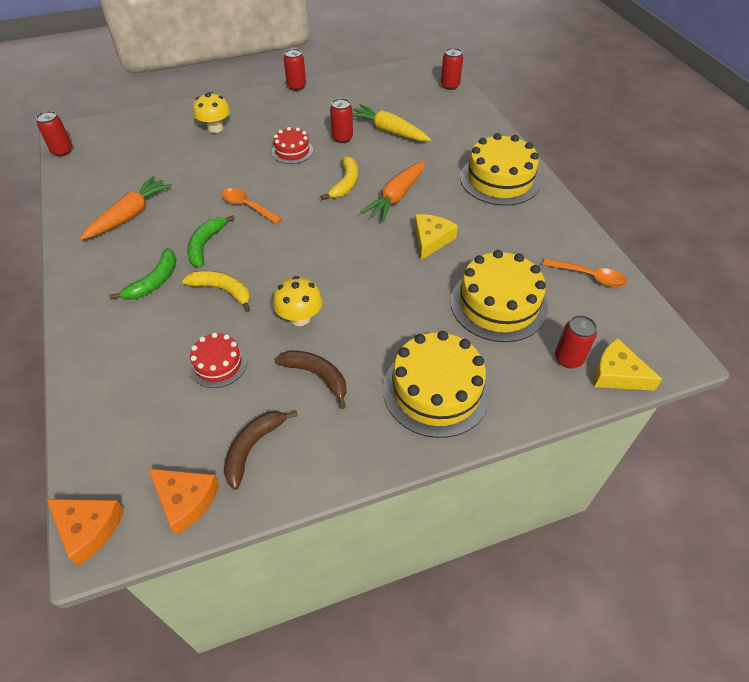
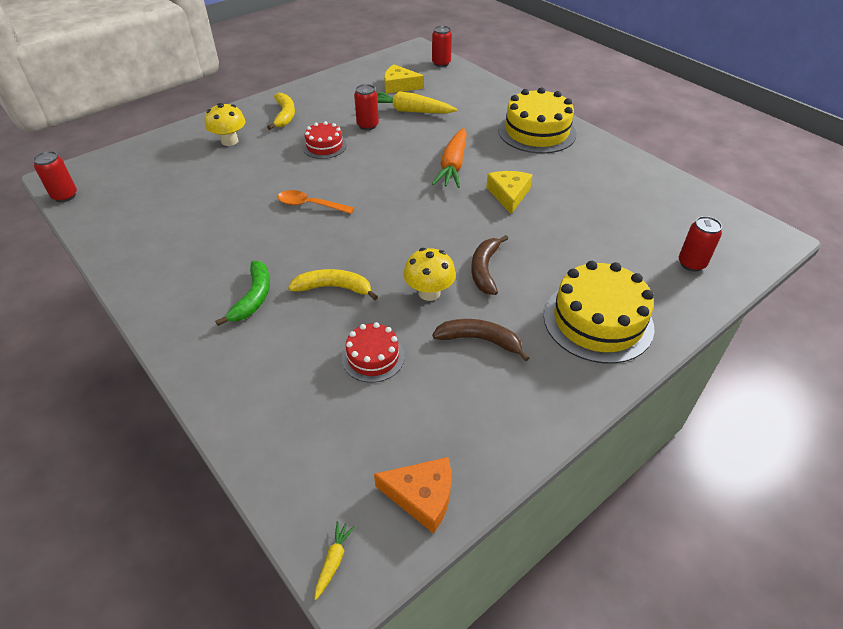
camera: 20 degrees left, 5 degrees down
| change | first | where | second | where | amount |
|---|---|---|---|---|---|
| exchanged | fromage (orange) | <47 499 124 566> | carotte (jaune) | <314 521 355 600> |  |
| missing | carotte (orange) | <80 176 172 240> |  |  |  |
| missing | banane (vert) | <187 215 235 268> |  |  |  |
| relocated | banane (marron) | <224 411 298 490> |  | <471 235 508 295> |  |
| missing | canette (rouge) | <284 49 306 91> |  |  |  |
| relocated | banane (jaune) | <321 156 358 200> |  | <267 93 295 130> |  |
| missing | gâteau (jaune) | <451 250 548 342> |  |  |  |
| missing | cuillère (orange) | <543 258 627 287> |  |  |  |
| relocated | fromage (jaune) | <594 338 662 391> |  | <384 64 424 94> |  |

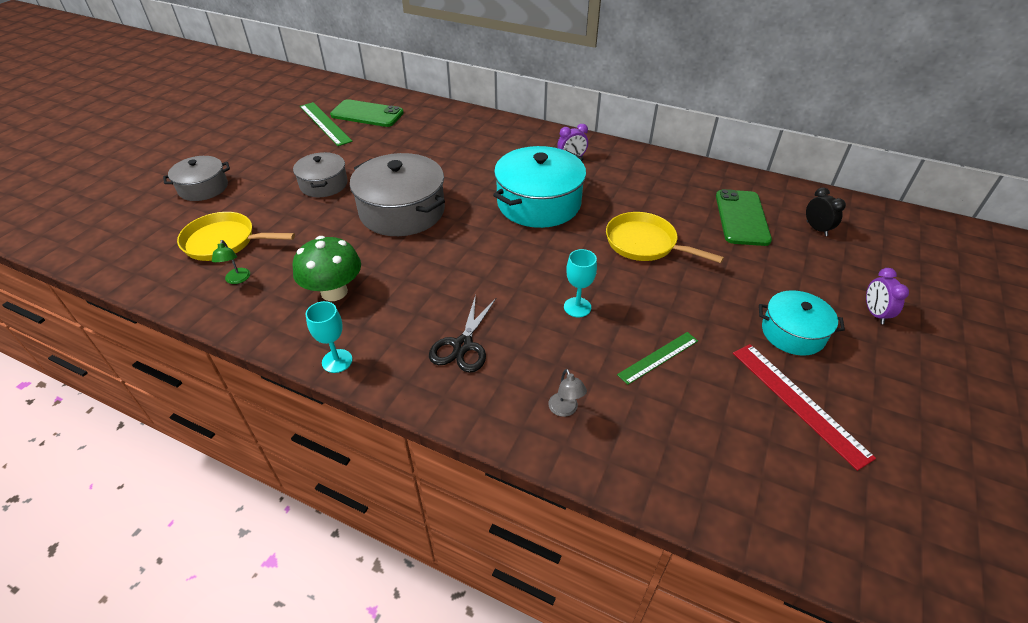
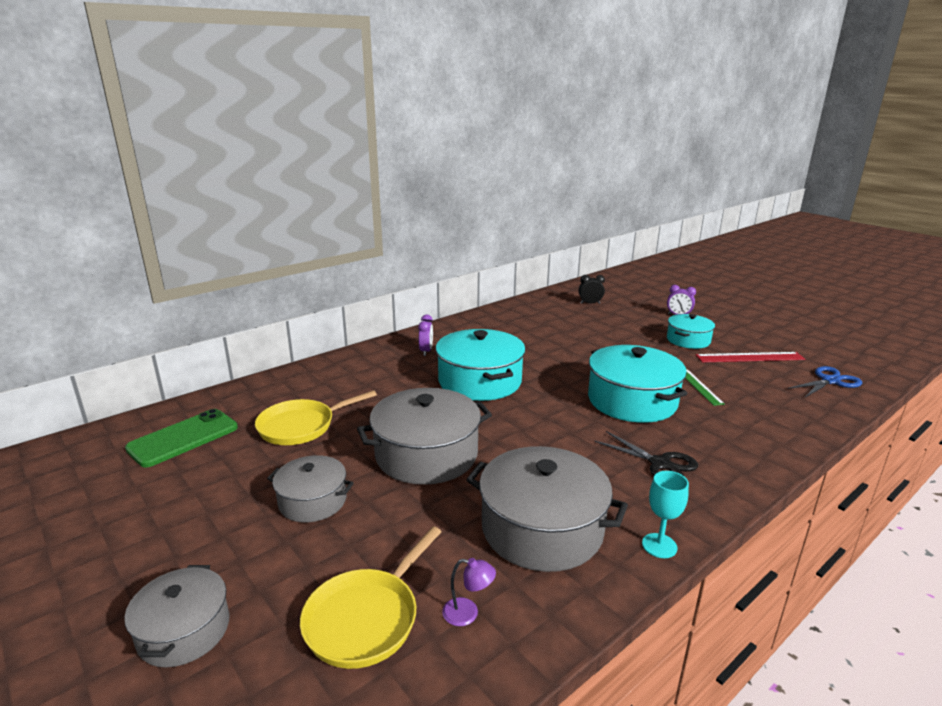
camera: 65 degrees left, 20 degrees down
| change | first | where | second | where | amount |
|---|---|---|---|---|---|
| colour | lampe (vert) | <212 240 250 284> | lampe (violet) | <442 558 496 626> |  |
| exchanged | champignon (vert) | <293 236 361 301> | marmite (gris) | <466 446 628 572> |  |
| missing | règle (vert) | <300 102 352 146> |  |  |  |
| missing | lampe (gris) | <548 369 587 417> |  |  |  |
| exchanged | verre à pied (turquoise) | <564 249 597 317> | marmite (turquoise) | <588 345 688 423> |  |
| relocated | poêle (jaune) | <606 212 724 263> |  | <255 390 377 445> |  |
| missing | téléphone (vert) | <716 189 772 246> |  |  |  |
| appeared |  |  | ciseaux (bleu) | <788 366 862 397> |  |

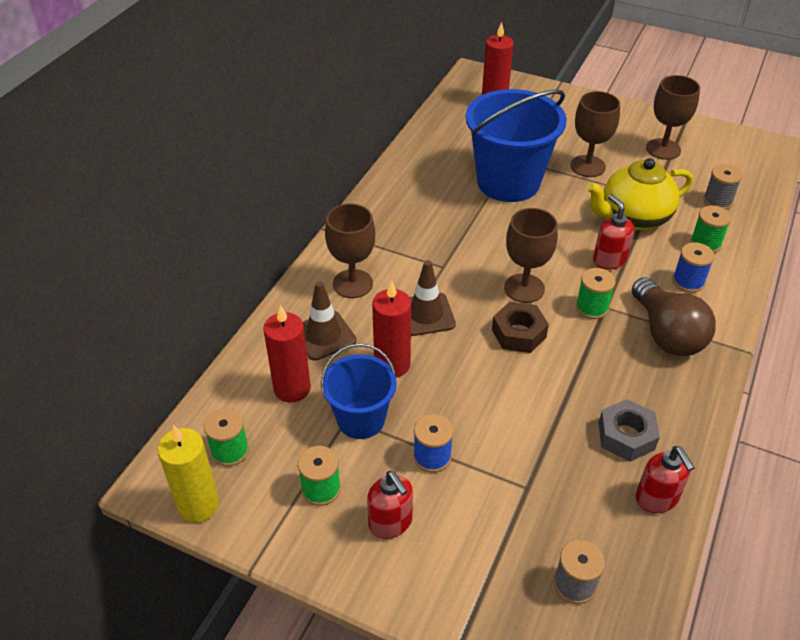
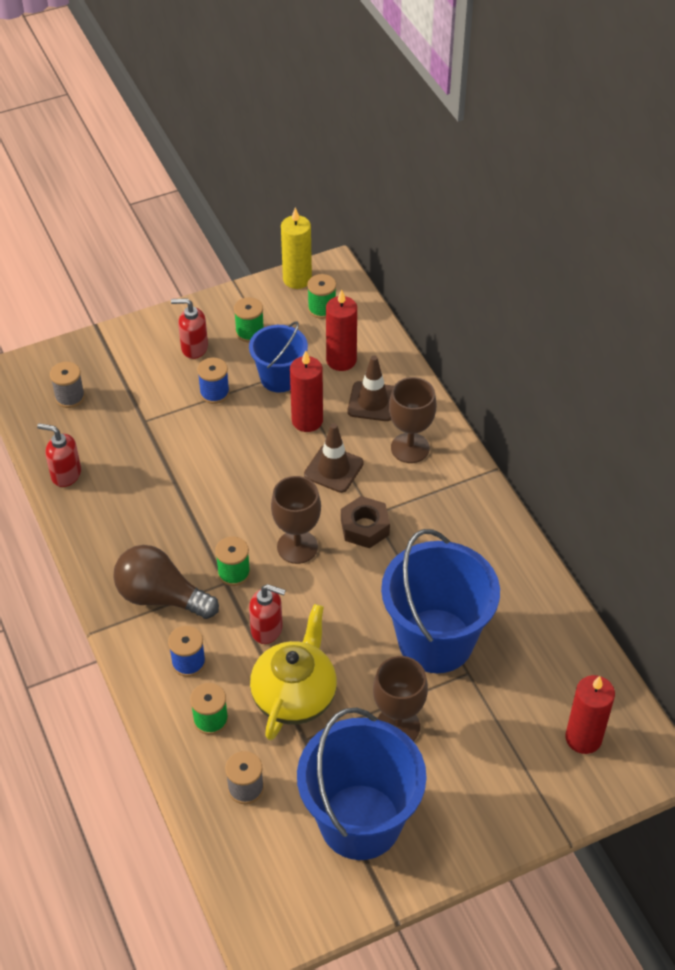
camera: 130 degrees right, 5 degrees up
| change | first | where | second | where | amount |
|---|---|---|---|---|---|
| relocated | écrou (marron) | <492 302 549 353> |  | <341 496 390 548> |  |
| missing | écrou (gris) | <599 399 660 462> |  |  |  |
| exchanged | verre à pied (marron) | <646 75 700 160> | seau (bleu) | <297 708 427 860> |  |

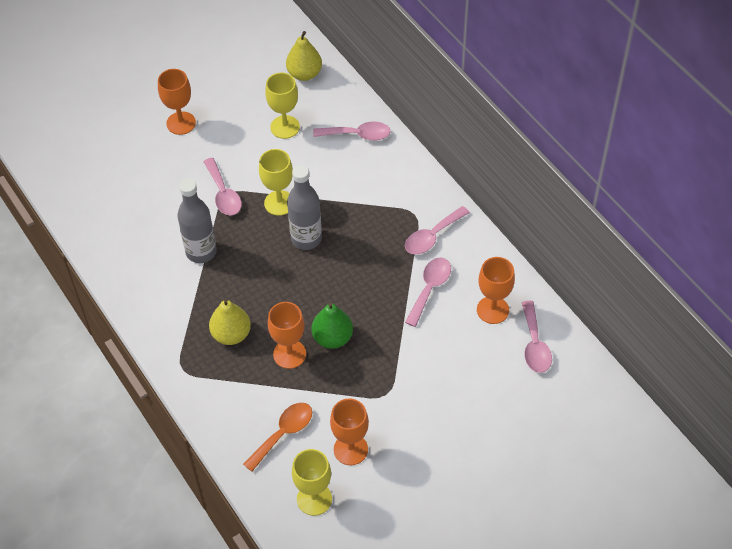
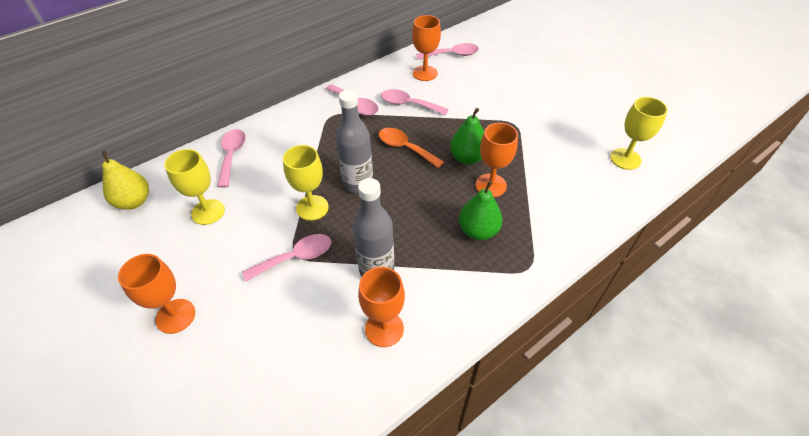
camera: 95 degrees left, 5 degrees down
| change | first | where | second | where | amount |
|---|---|---|---|---|---|
| colour | poire (jaune) | <209 299 251 345> | poire (vert) | <459 181 503 240> |  |
| relocated | cuillère (orange) | <243 403 312 472> |  | <379 128 444 168> |  |
| relocated | verre à pied (orange) | <330 398 369 465> |  | <358 267 405 347> |  |

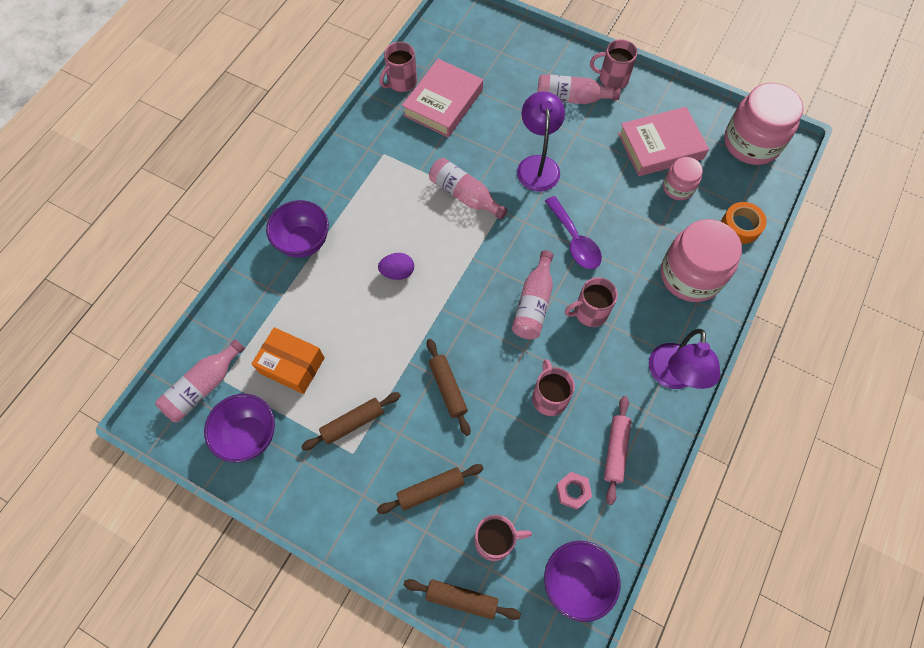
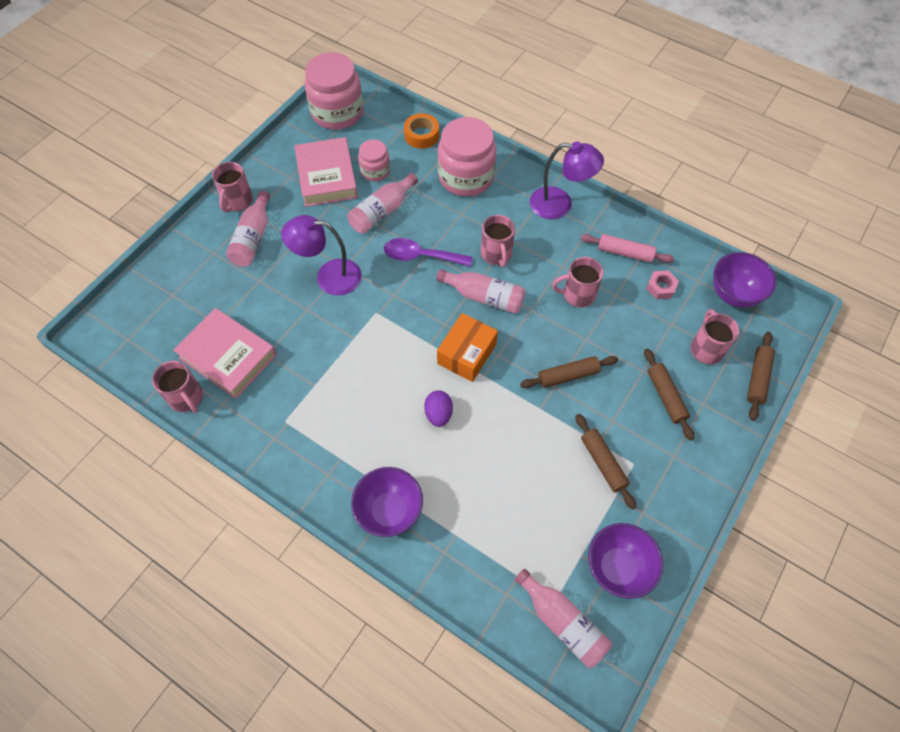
camera: 85 degrees left, 5 degrees down
| change | first | where | second | where | amount |
|---|---|---|---|---|---|
| relocated | boîte (orange) | <251 327 325 394> |  | <437 313 498 382> |  |
| relocated | bouteille (rose) | <429 158 508 220> |  | <347 173 418 234> |  |
| spun | cuillère (violet) | <545 196 602 269> |  | <384 238 472 267> | 150 degrees counterclockwise |

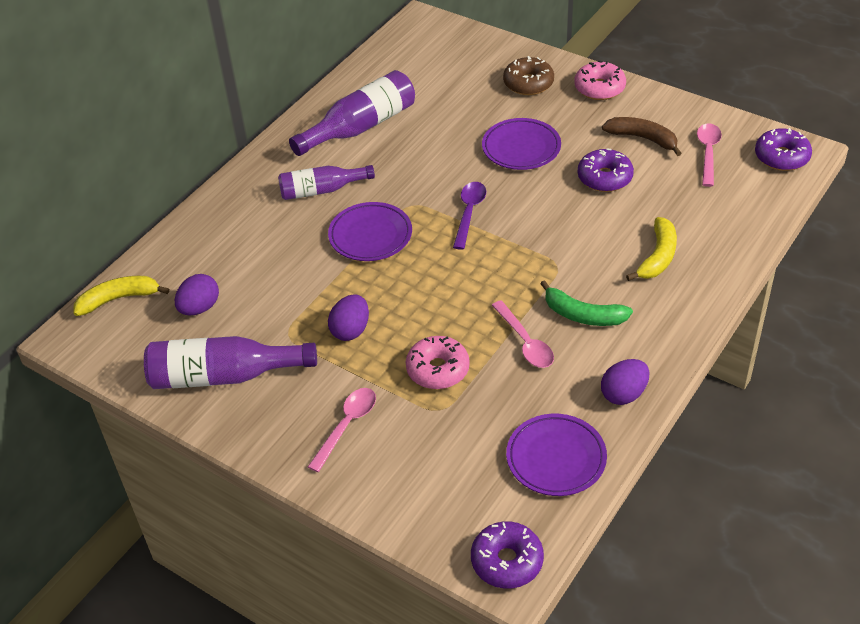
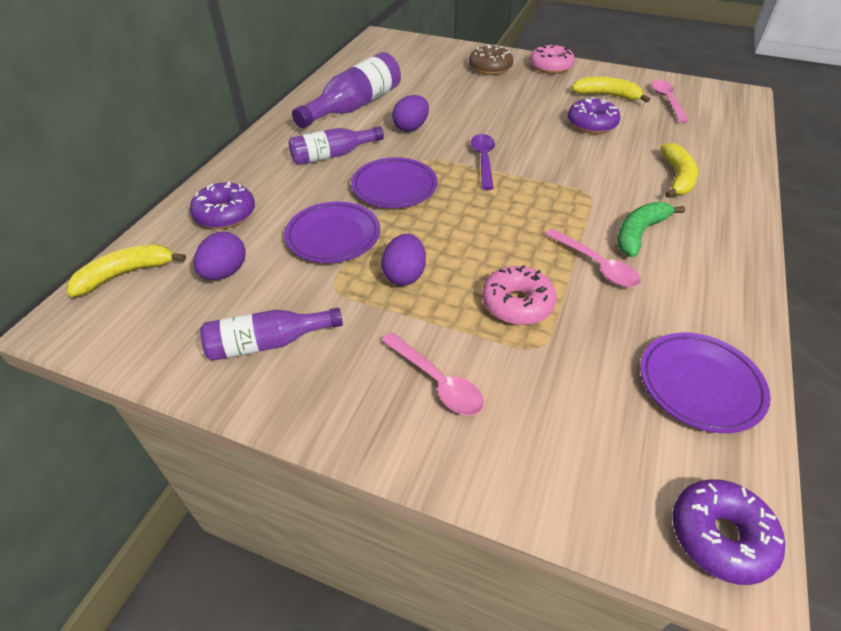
camera: 15 degrees left, 0 degrees up
| change | first | where | second | where | amount |
|---|---|---|---|---|---|
| size | bouteille (violet) | <144 336 317 389> |  | <200 308 343 361> | x0.65 |
| spun | cuillère (rose) | <308 388 376 472> |  | <381 332 484 415> | 120 degrees clockwise |
| relocated | assiette (violet) | <482 118 561 170> |  | <284 202 380 263> |  |
| spun | banane (vert) | <540 280 633 326> |  | <617 202 685 257> | 120 degrees clockwise |
| relocated | œuf (violet) | <601 359 649 405> |  | <392 95 429 132> |  |
| colour | banane (marron) | <602 117 682 156> | banane (jaune) | <571 76 650 103> |  |
| relocated | beignet (violet) | <755 128 812 171> |  | <190 181 255 229> |  |

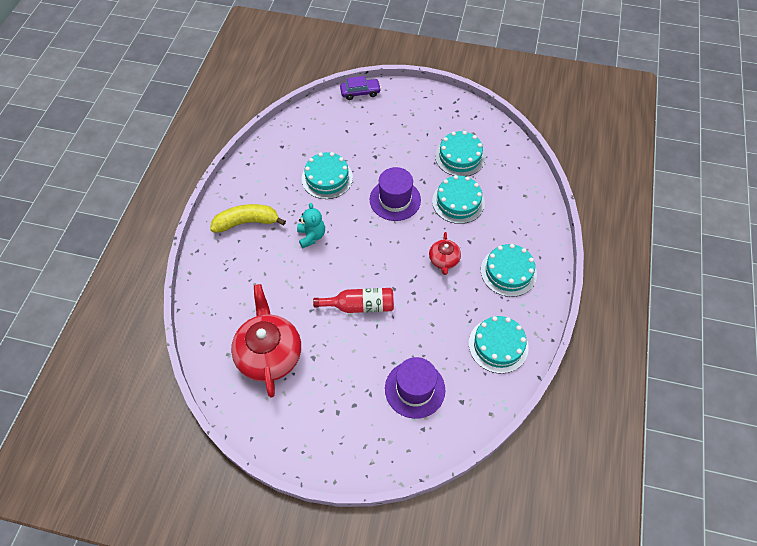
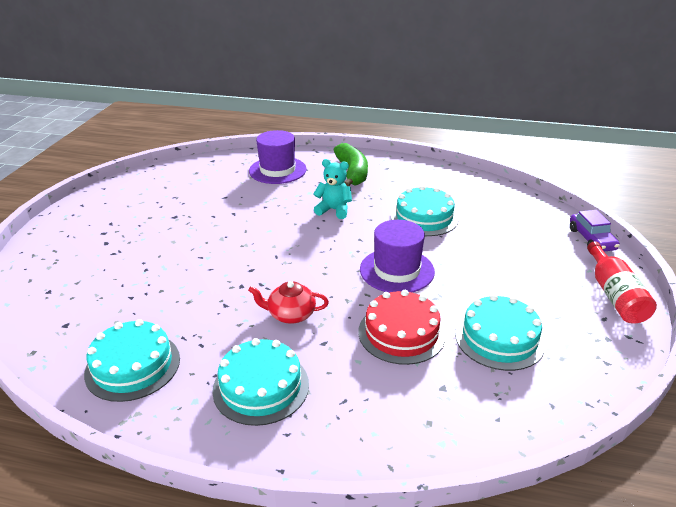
camera: 90 degrees right, 25 degrees down
| change | first | where | second | where | amount |
|---|---|---|---|---|---|
| colour | banane (jaune) | <210 204 286 233> | banane (vert) | <333 143 368 186> |  |
| missing | théière (rouge) | <231 284 301 397> |  |  |  |
| spun | ours en peluche (turquoise) | <297 203 325 248> |  | <313 159 352 219> | 150 degrees counterclockwise |
| relocated | bouteille (rouge) | <313 288 394 313> |  | <587 241 657 324> |  |
| relocated | chapeau (violet) | <385 357 445 419> |  | <249 130 307 184> |  |
| colour | gâteau (turquoise) | <432 175 485 224> | gâteau (rouge) | <358 290 446 365> |  |

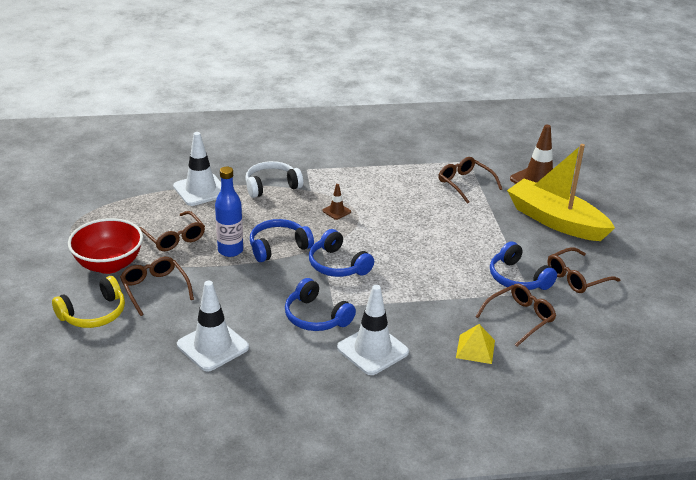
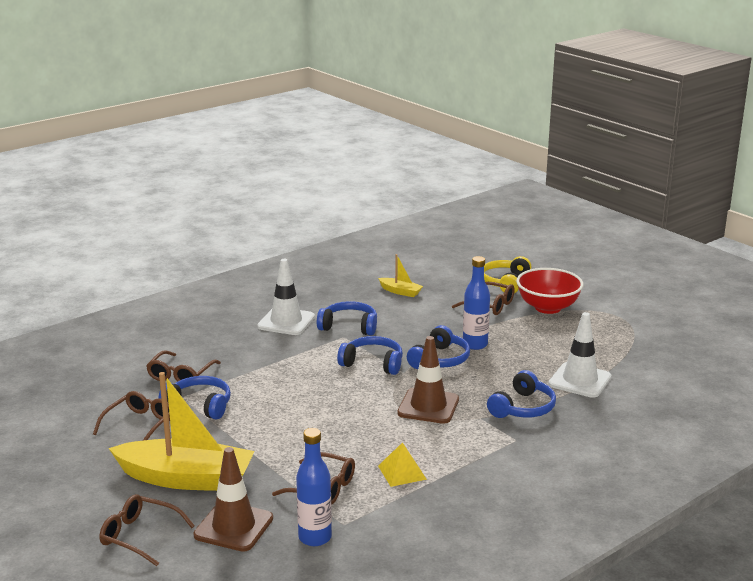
camera: 150 degrees right, 10 degrees down
| change | first | where | second | where | amount |
|---|---|---|---|---|---|
| relocated | lunettes (marron) | <139 211 205 251> |  | <100 494 195 566> |  |
| exchanged | cône de chantier (blanc) | <177 281 249 372> | bateau (jaune) | <378 254 423 297> |  |
| colour | casque audio (blanc) | <245 161 303 198> | casque audio (bleu) | <487 370 556 418> |  |
| size | cône de chantier (marron) | <323 184 351 220> |  | <397 336 459 424> | x2.08 |
| relocated | pyramide (jaune) | <456 324 495 364> |  | <378 442 427 487> |  |
| appeared |  |  | bouteille (bleu) | <296 428 332 546> |  |

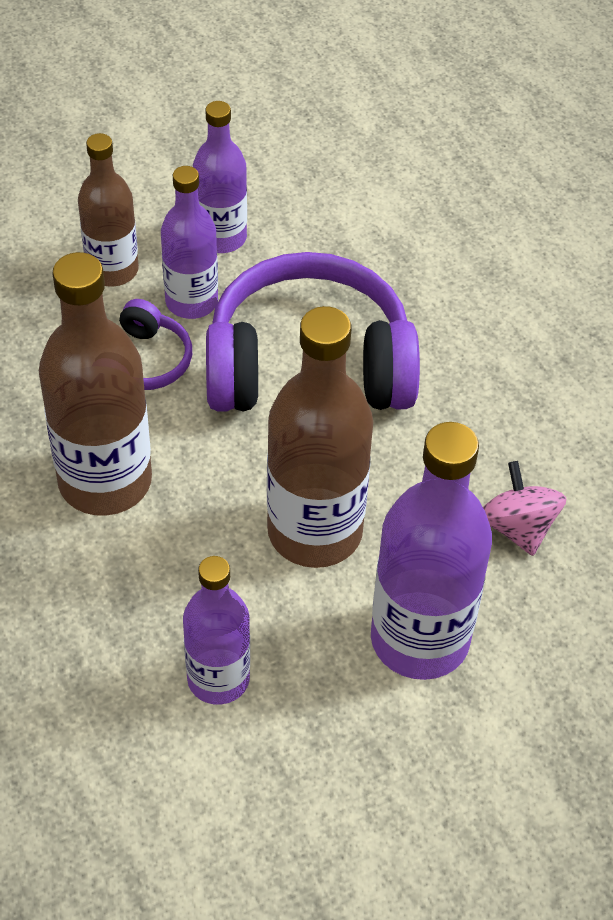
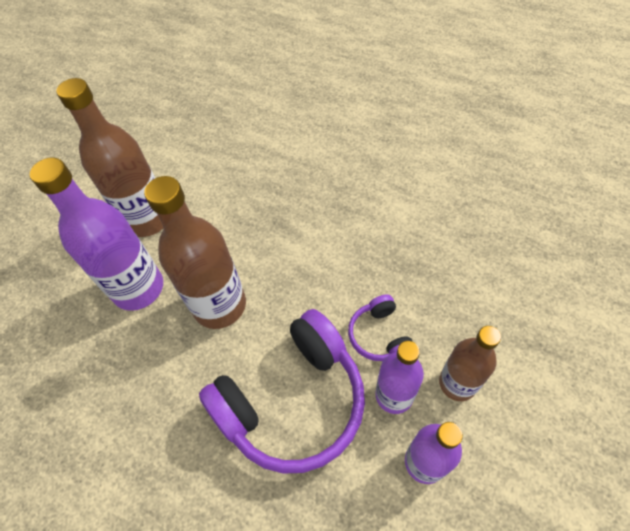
camera: 150 degrees right, 5 degrees up
| change | first | where | second | where | amount |
|---|---|---|---|---|---|
| relocated | bouteille (marron) | <39 252 152 516> |  | <56 78 163 237> |  |
| missing | bouteille (violet) | <183 556 250 705> |  |  |  |
| missing | toupie (rose) | <483 461 566 556> |  |  |  |

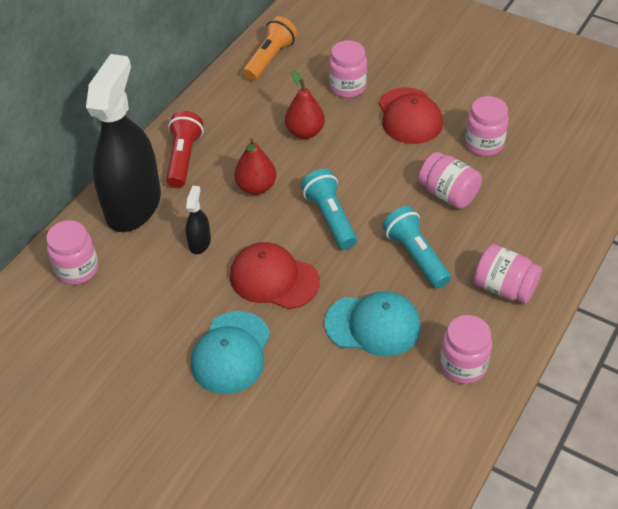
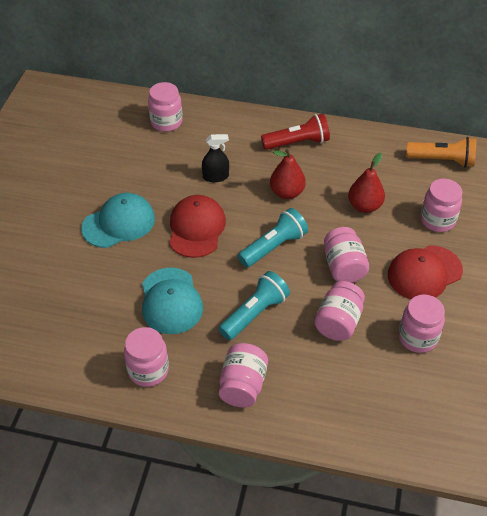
camera: 70 degrees right, 0 degrees up
| change | first | where | second | where | amount |
|---|---|---|---|---|---|
| missing | vaporisateur (noir) | <86 54 161 232> |  |  |  |
| spun | casquette (turquoise) | <191 311 270 394> |  | <81 193 155 248> | 150 degrees clockwise |
| appeared |  |  | bocal (rose) | <324 227 369 283> |  |

